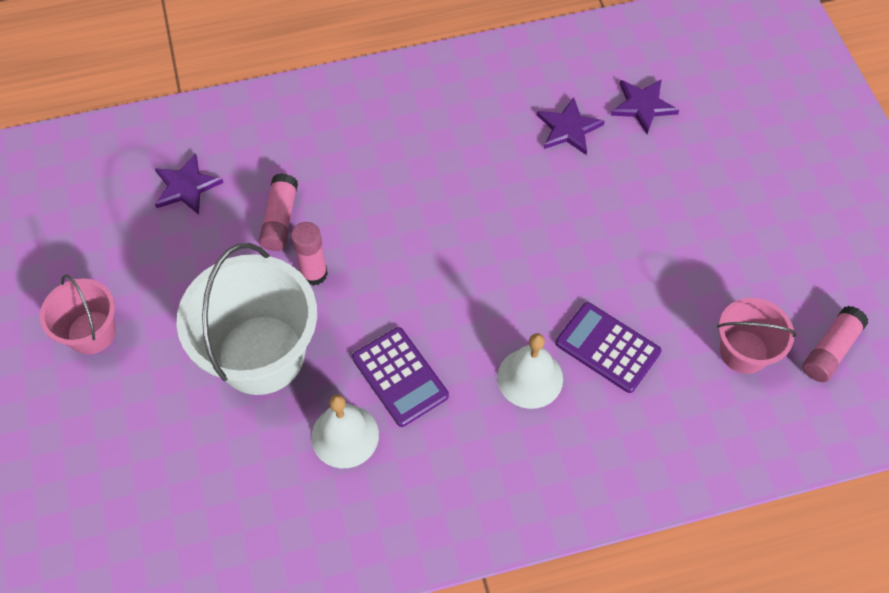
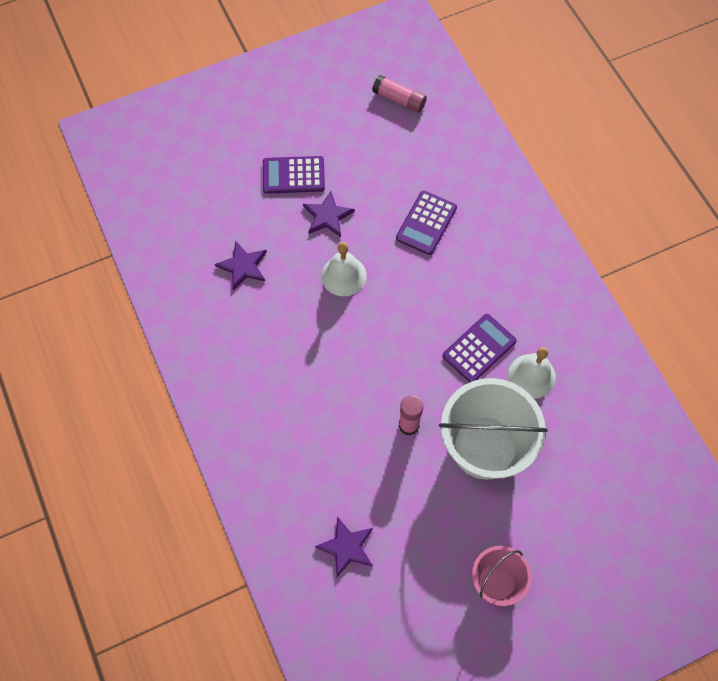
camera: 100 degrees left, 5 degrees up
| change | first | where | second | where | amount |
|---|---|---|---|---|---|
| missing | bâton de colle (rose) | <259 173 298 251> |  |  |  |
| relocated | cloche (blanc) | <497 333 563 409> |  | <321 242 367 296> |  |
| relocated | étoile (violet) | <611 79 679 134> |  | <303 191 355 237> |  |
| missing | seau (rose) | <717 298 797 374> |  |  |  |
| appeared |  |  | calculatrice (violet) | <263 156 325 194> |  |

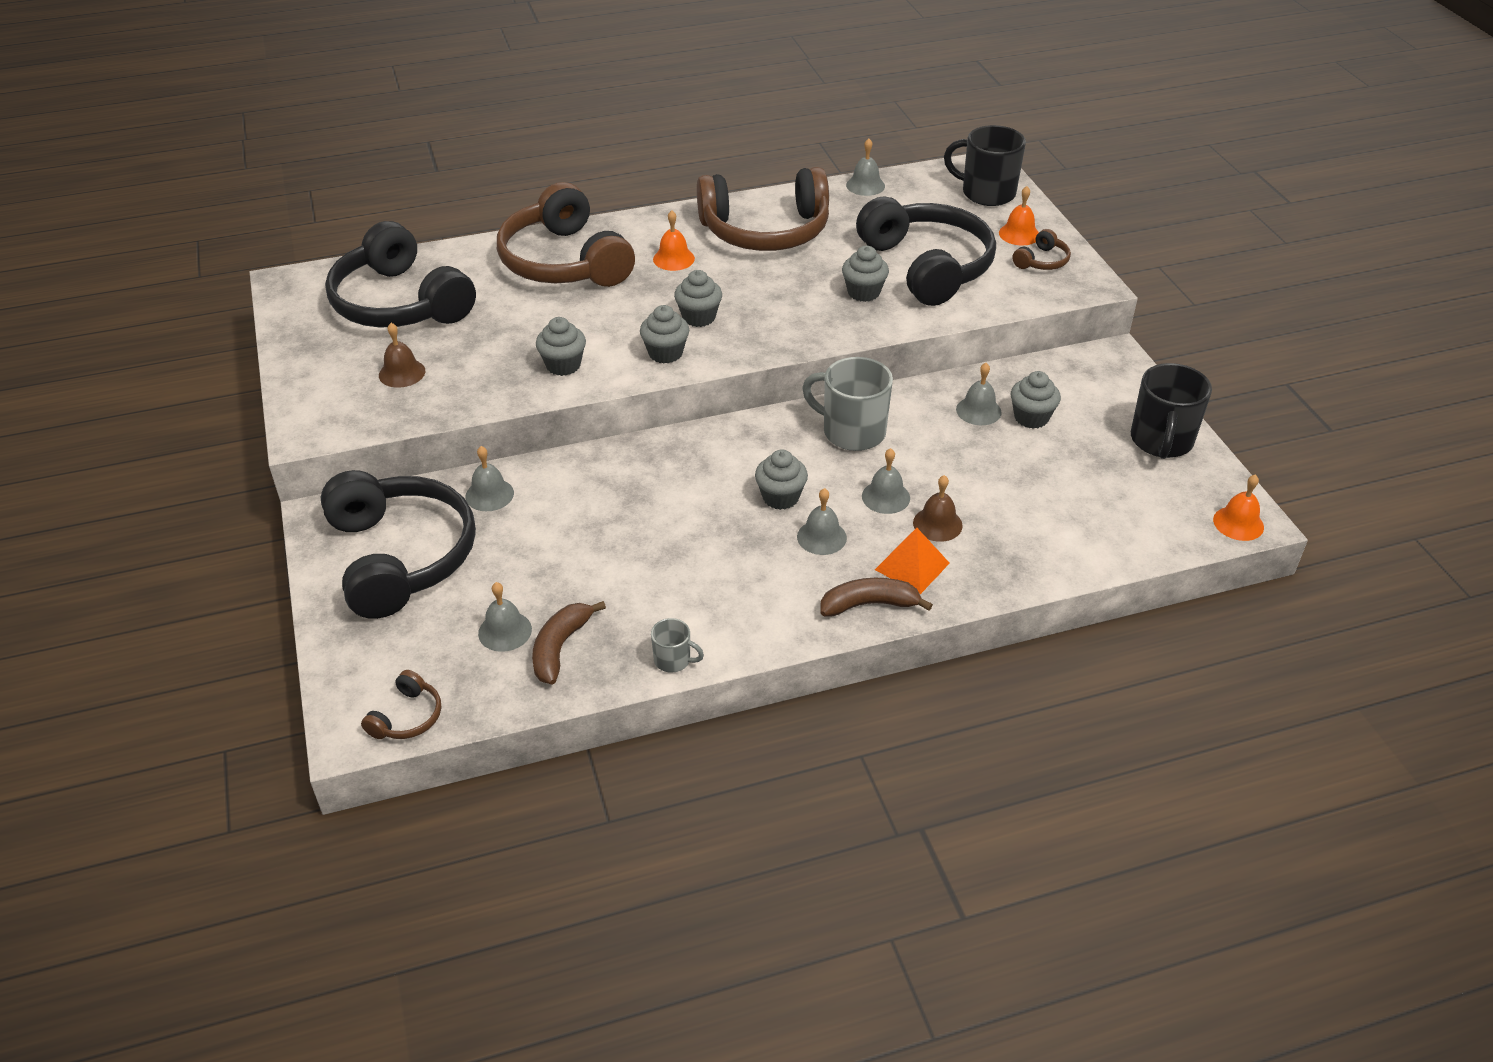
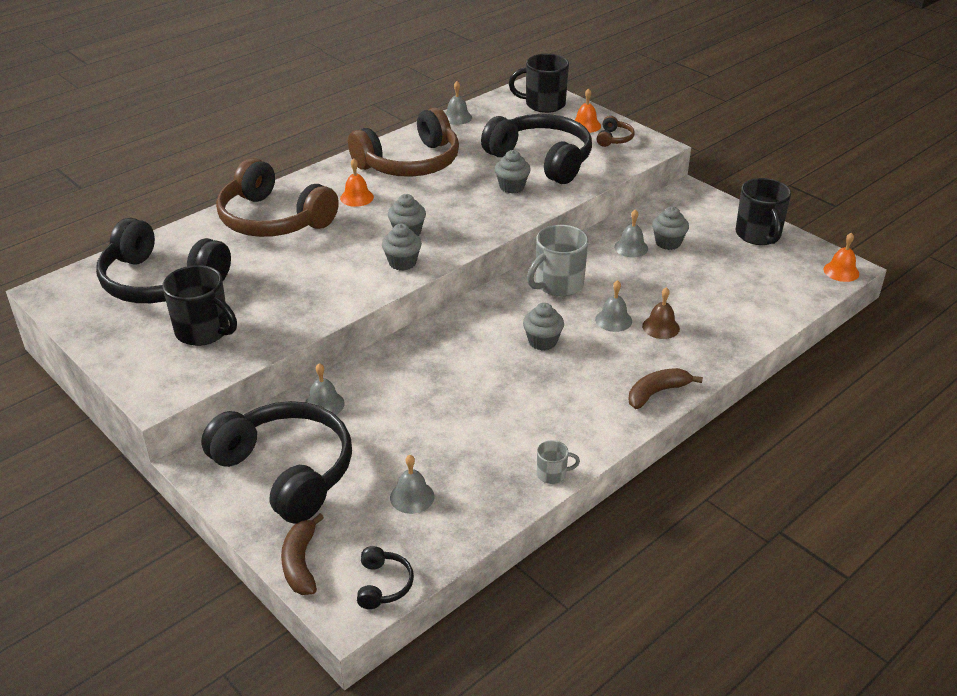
camera: 25 degrees left, 5 degrees down
| change | first | where | second | where | amount |
|---|---|---|---|---|---|
| colour | casque audio (marron) | <361 670 441 739> | casque audio (noir) | <357 546 414 609> |  |
| exchanged | cloche (marron) | <379 323 425 388> | tasse (noir) | <162 265 237 346> |  |
| relocated | banane (marron) | <532 601 606 684> |  | <281 513 324 595> |  |
| missing | muffin (gris) | <536 317 586 376> |  |  |  |
| missing | cloche (gris) | <797 488 847 555> |  |  |  |
| spun | tasse (gris) | <802 357 893 451> |  | <527 225 589 296> | 45 degrees counterclockwise |
| missing | pyramide (orange) | <875 528 950 594> |  |  |  |

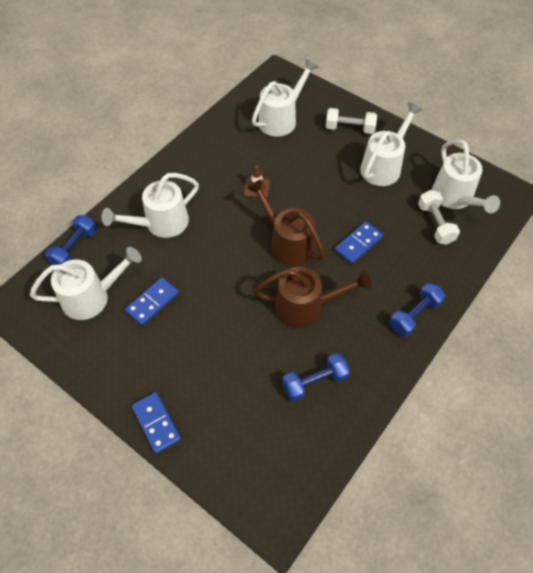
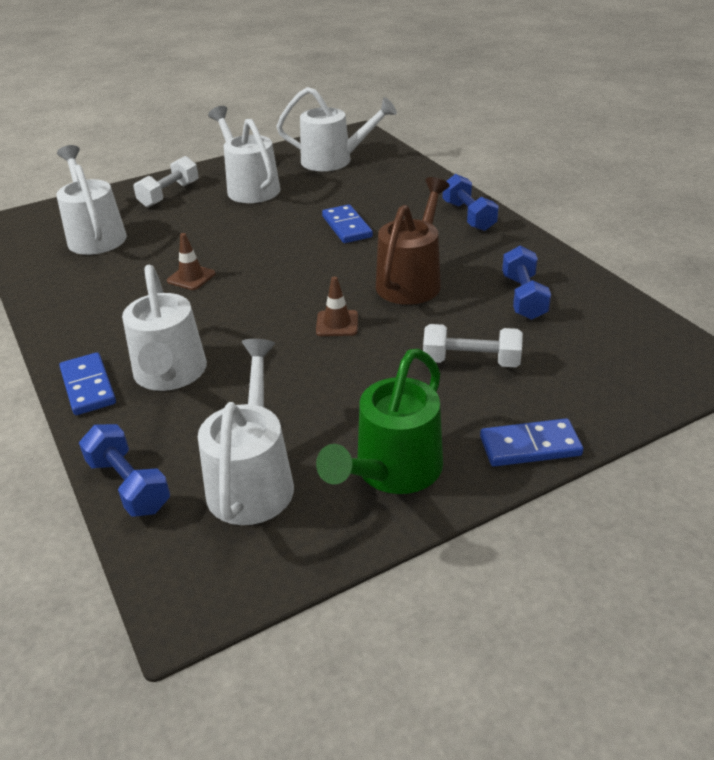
camera: 65 degrees left, 20 degrees down
| change | first | where | second | where | amount |
|---|---|---|---|---|---|
| relocated | domino (bleu) | <125 278 179 326> |  | <59 352 116 415> |  |
| missing | arrosoir (marron) | <247 179 326 267> |  |  |  |
| relocated | haltère (blanc) | <418 190 460 245> |  | <423 324 523 367> |  |
| appeared |  |  | cône de chantier (marron) | <316 276 358 336> |  |
| appeared |  |  | arrosoir (vert) | <316 349 443 494> |  |

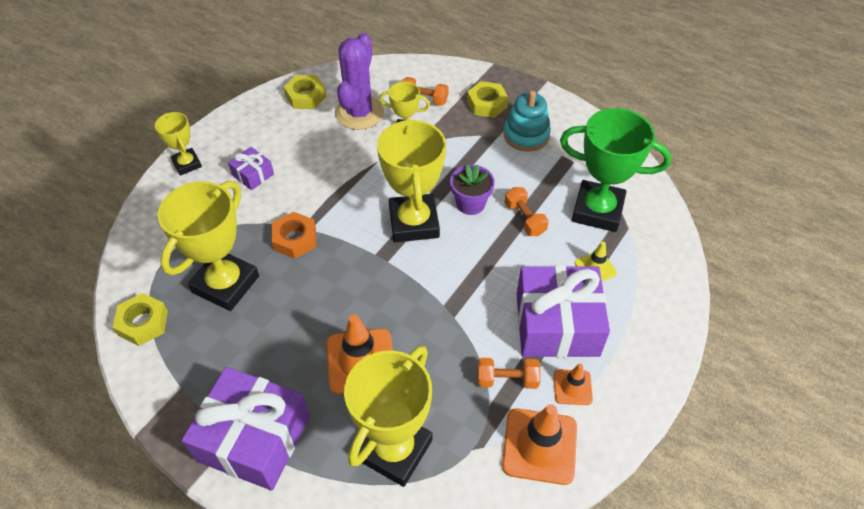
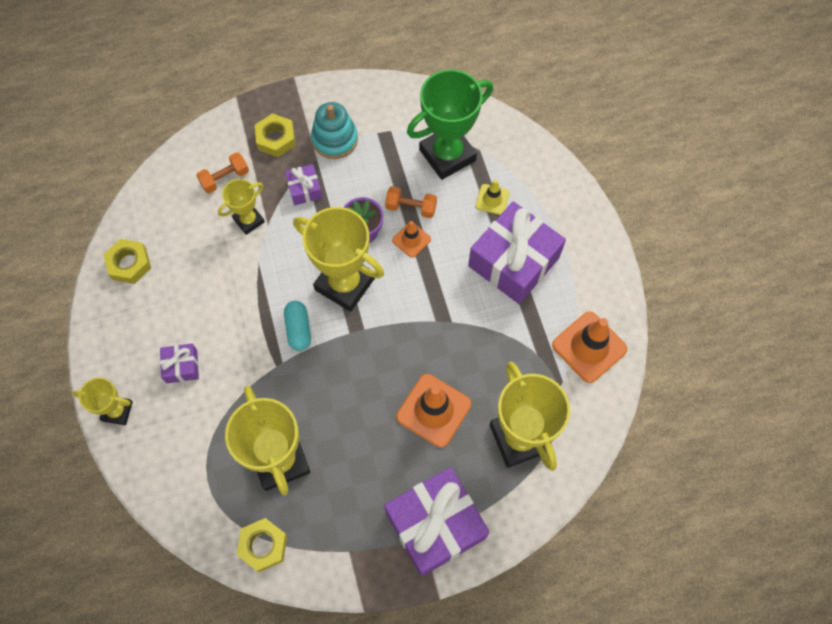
camera: 50 degrees left, 15 degrees up
| change | first | where | second | where | amount |
|---|---|---|---|---|---|
| missing | écrou (orange) | <271 212 316 259> |  |  |  |
| missing | cactus (violet) | <335 33 384 130> |  |  |  |
| missing | haltère (orange) | <478 358 541 389> |  |  |  |
| relocated | cône de chantier (orange) | <554 364 593 405> |  | <392 221 431 258> |  |
| appeared |  |  | gélule (turquoise) | <284 301 311 351> |  |
| appeared |  |  | cadeau (violet) | <285 164 322 205> |  |

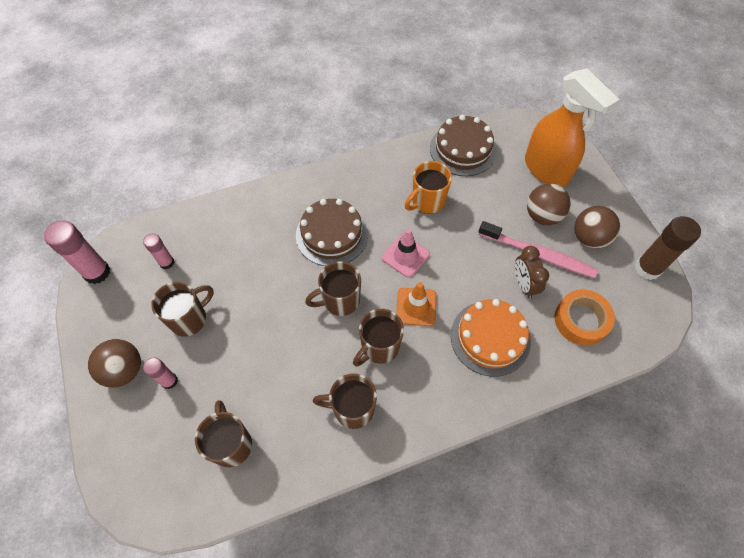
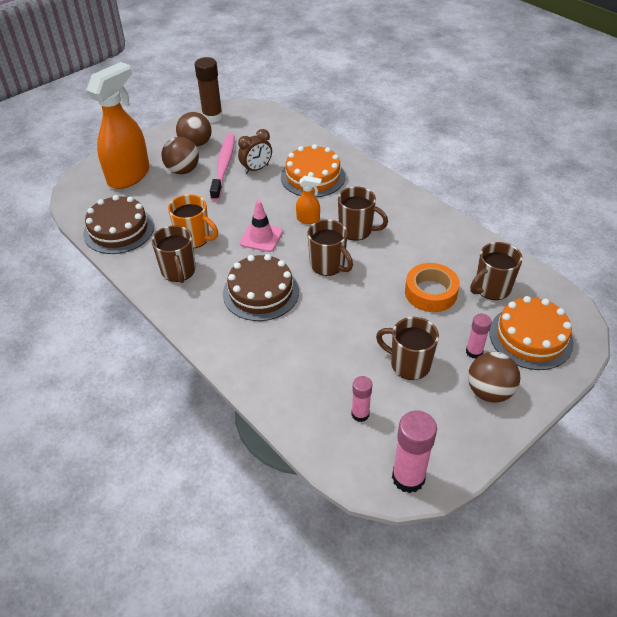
camera: 110 degrees left, 15 degrees down
| change | first | where | second | where | amount |
|---|---|---|---|---|---|
| relocated | tasse (marron) | <313 373 377 429> |  | <152 225 196 283> |  |
| exchanged | cône de chantier (orange) | <396 282 436 326> | vaporisateur (orange) | <296 176 322 224> |  |
| relocated | ruban adhésif (orange) | <554 289 615 346> |  | <405 263 460 312> |  |
| appeared |  |  | gâteau (orange) | <489 296 574 370> |  |

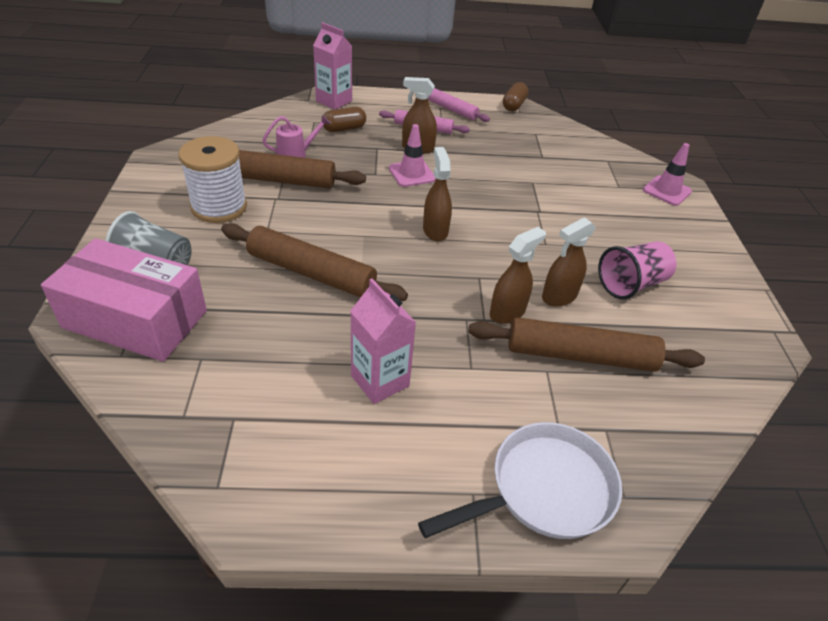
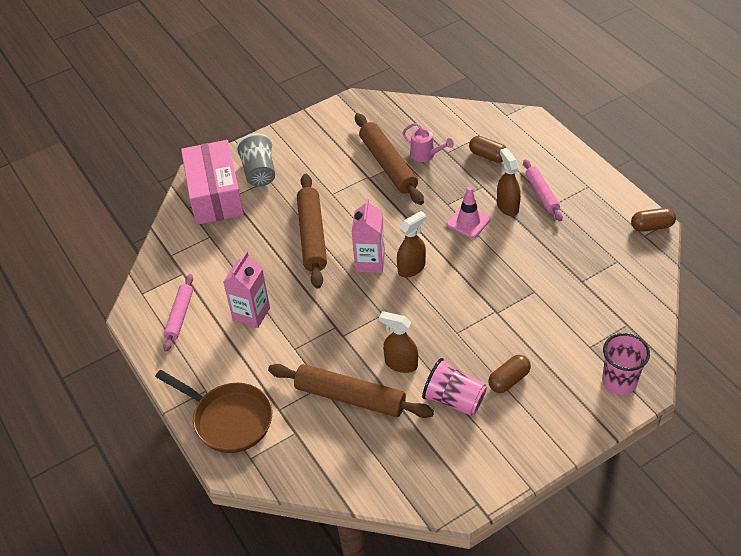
camera: 65 degrees right, 5 degrees up
| change | first | where | second | where | amount |
|---|---|---|---|---|---|
| missing | bobine (blanc) | <179 136 247 223> |  |  |  |
| relocated | brique de lait (rose) | <313 22 352 110> |  | <352 198 385 273> |  |
| colour | poêle (blanc) | <418 422 622 539> | poêle (marron) | <155 370 272 453> |  |
| relocated | rouleau à pâtisserie (rose) | <428 88 490 122> |  | <163 274 193 352> |  |
| spun | rouleau à pâtisserie (marron) | <468 317 705 372> |  | <268 364 434 418> | 45 degrees counterclockwise |
| missing | vaporisateur (marron) | <490 227 546 324> |  |  |  |
| exchanged | cône de chantier (rose) | <643 143 692 206> | gobelet (rose) | <602 333 650 395> |  |
| appeared |  |  | gélule (marron) | <489 355 531 393> |  |

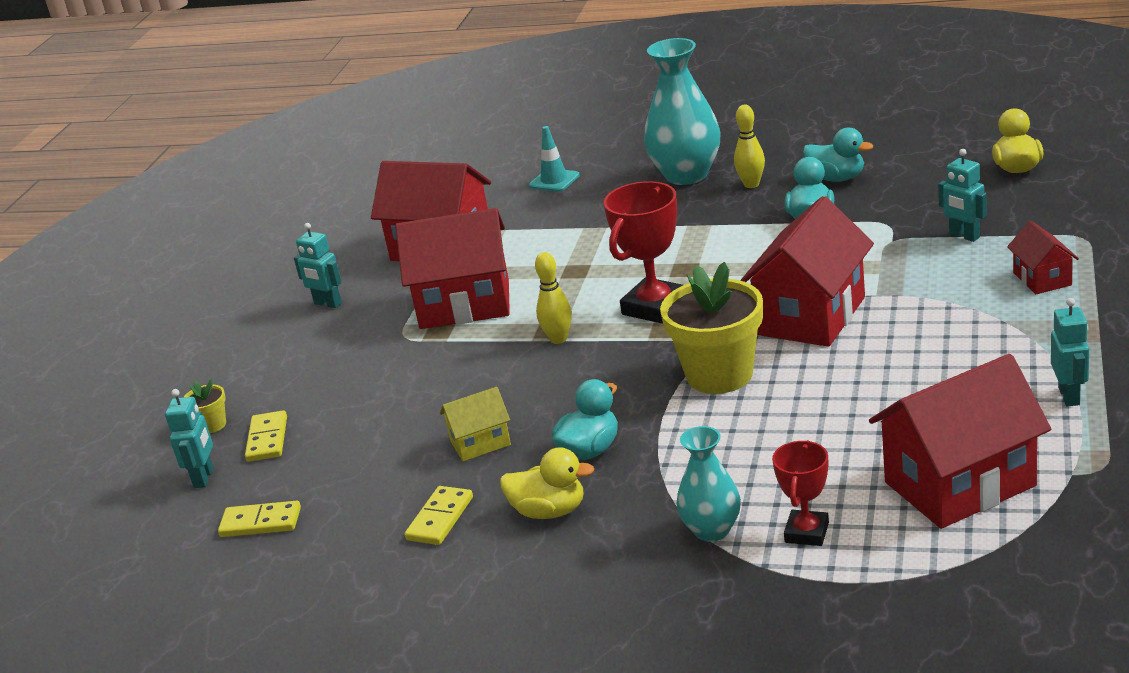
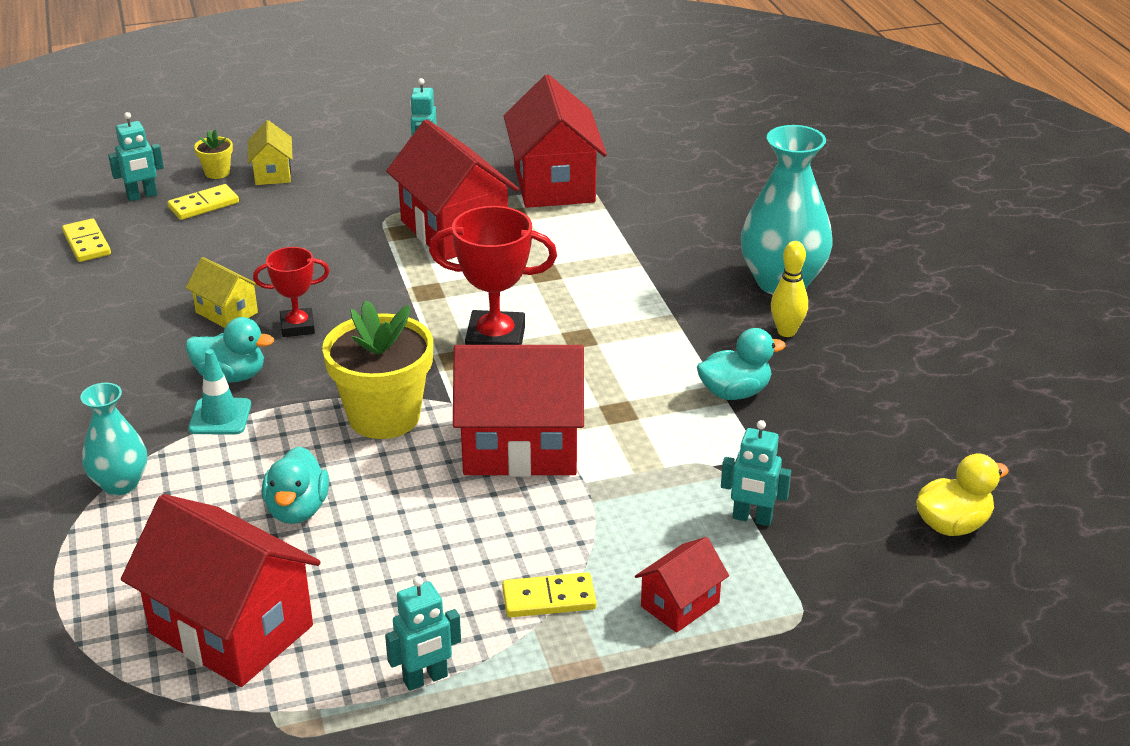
camera: 55 degrees right, 5 degrees up
| change | first | where | second | where | amount |
|---|---|---|---|---|---|
| relocated | domino (jaune) | <404 486 473 545> |  | <502 572 597 617> |  |
| missing | canard (jaune) | <500 447 594 519> |  |  |  |
| relocated | cône de chantier (turquoise) | <529 126 580 192> |  | <188 349 251 434> |  |
| missing | quille (jaune) | <535 252 572 344> |  |  |  |
| relocated | trophée (rouge) | <772 440 829 546> |  | <253 247 329 337> |  |
| relocated | canard (turquoise) | <803 128 873 182> |  | <262 446 329 524> |  |
| spun | robot (turquoise) | <938 149 987 242> |  | <721 420 791 526> | 90 degrees counterclockwise |
| appeared |  |  | maison (jaune) | <247 120 292 185> |  |

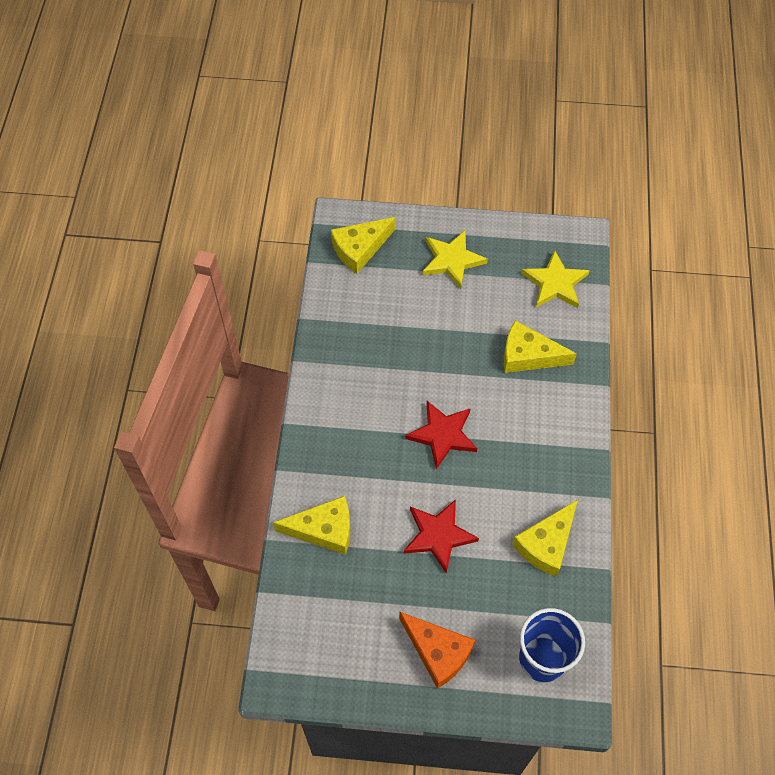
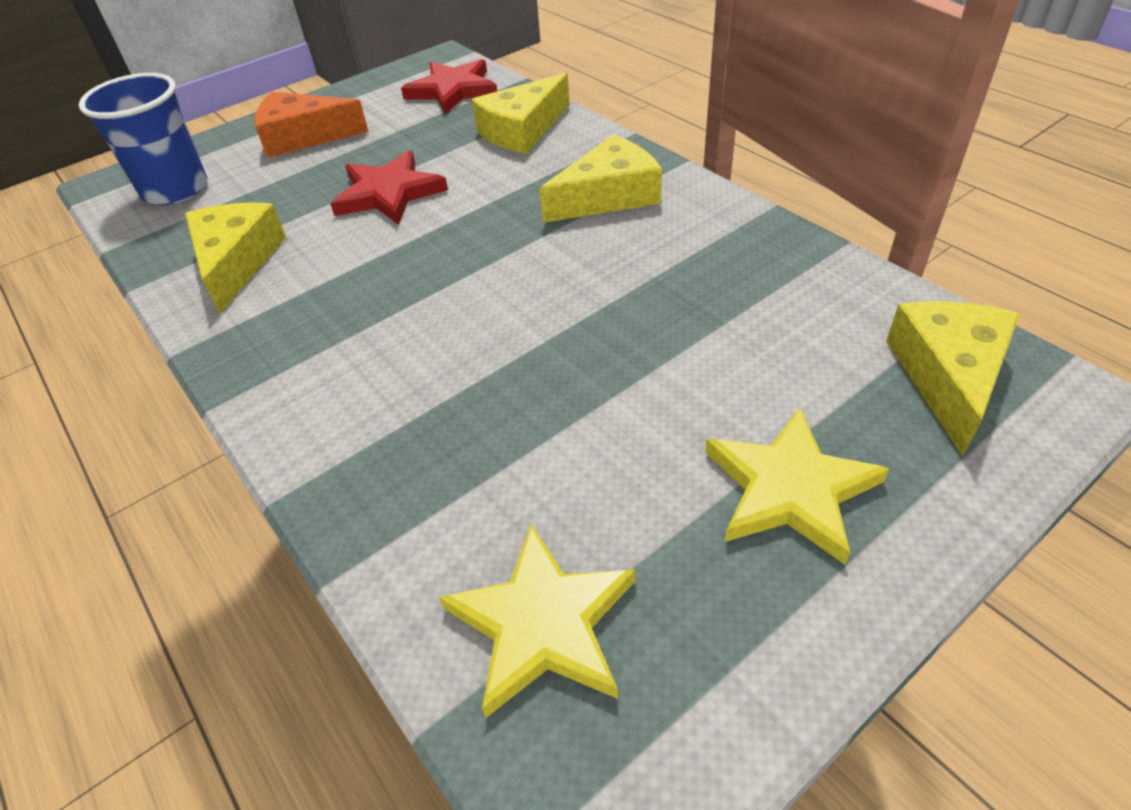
camera: 140 degrees right, 15 degrees down
| change | first | where | second | where | amount |
|---|---|---|---|---|---|
| relocated | étoile (rouge) | <405 401 477 469> |  | <401 59 497 114> |  |
| relocated | fromage (jaune) | <504 320 577 373> |  | <540 134 662 223> |  |

